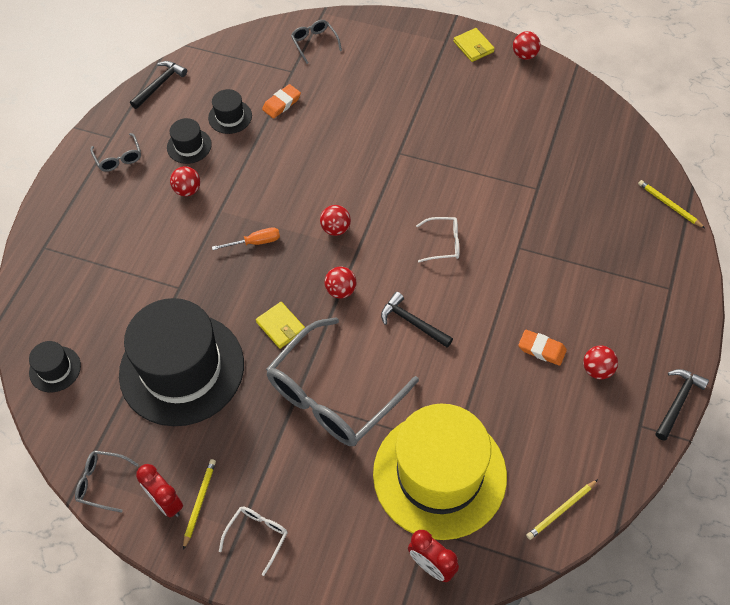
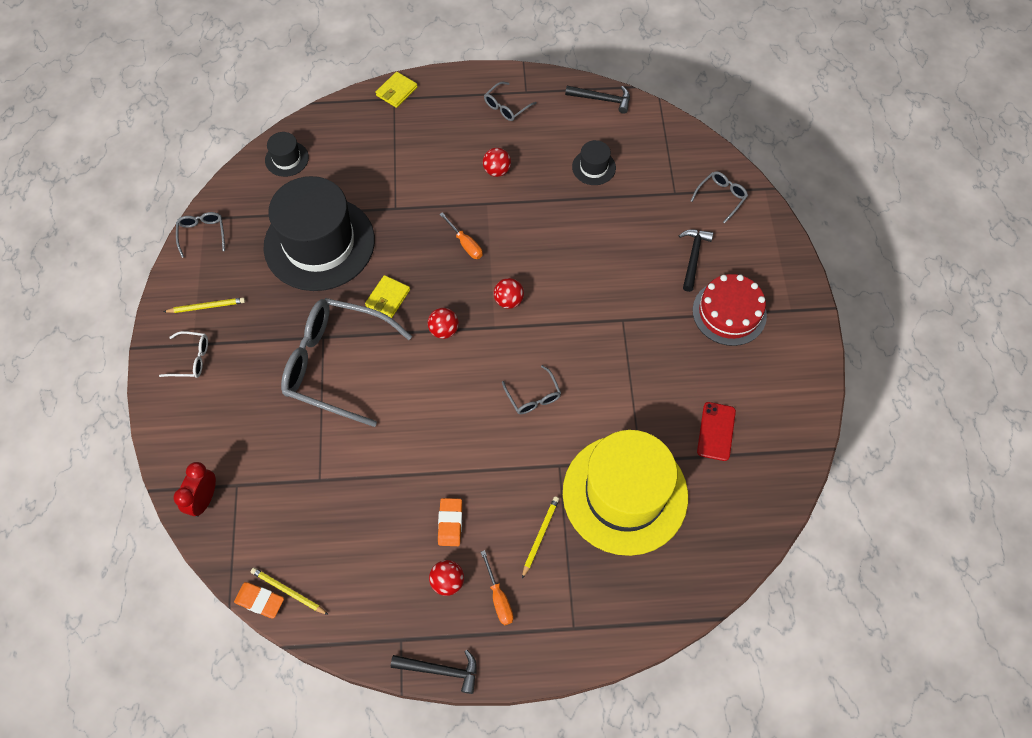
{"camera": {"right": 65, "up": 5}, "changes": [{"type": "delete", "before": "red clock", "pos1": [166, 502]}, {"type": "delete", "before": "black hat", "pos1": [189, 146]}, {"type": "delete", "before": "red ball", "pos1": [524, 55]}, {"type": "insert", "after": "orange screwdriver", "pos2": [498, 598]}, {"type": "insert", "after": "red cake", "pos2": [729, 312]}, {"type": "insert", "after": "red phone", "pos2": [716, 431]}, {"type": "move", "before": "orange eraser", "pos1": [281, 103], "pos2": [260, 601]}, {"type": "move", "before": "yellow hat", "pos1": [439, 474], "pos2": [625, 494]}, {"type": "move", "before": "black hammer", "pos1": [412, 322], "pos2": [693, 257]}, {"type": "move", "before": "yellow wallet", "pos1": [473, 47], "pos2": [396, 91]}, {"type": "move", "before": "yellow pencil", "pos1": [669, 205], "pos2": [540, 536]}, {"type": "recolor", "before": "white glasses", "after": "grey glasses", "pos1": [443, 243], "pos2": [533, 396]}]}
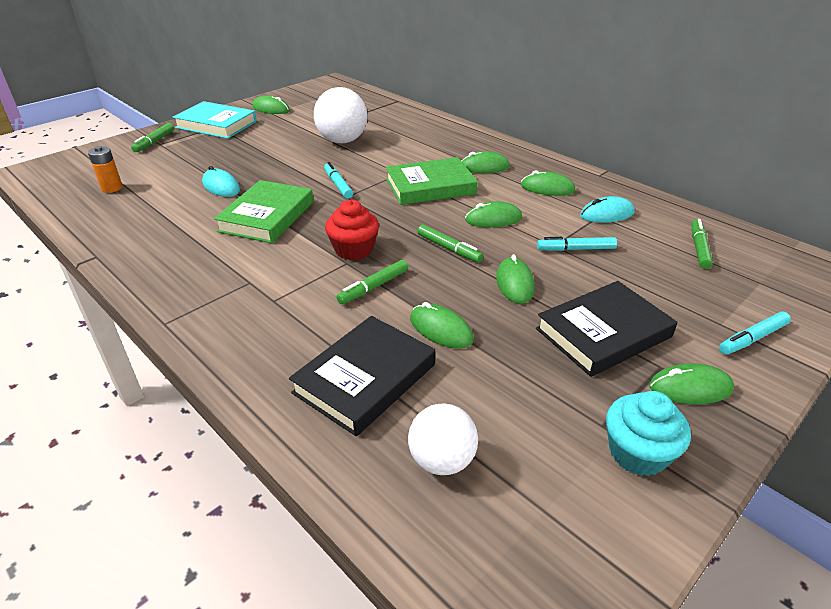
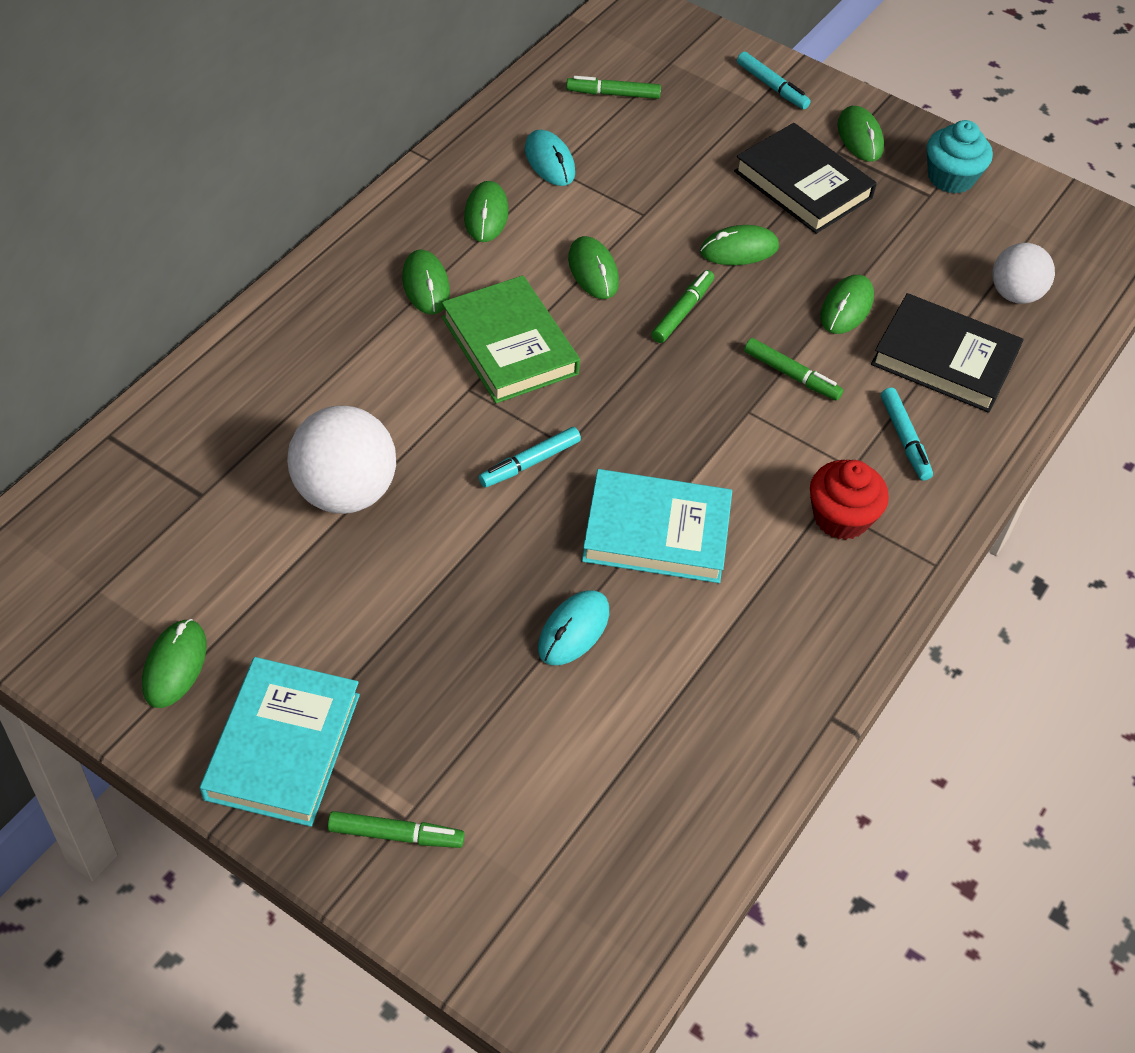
{"camera": {"right": -105, "up": 15}, "changes": [{"type": "delete", "before": "orange battery", "pos1": [112, 188]}, {"type": "move", "before": "red cupcake", "pos1": [353, 249], "pos2": [841, 517]}, {"type": "move", "before": "turquoise marker", "pos1": [576, 249], "pos2": [904, 439]}, {"type": "recolor", "before": "green book", "after": "turquoise book", "pos1": [267, 216], "pos2": [656, 532]}]}
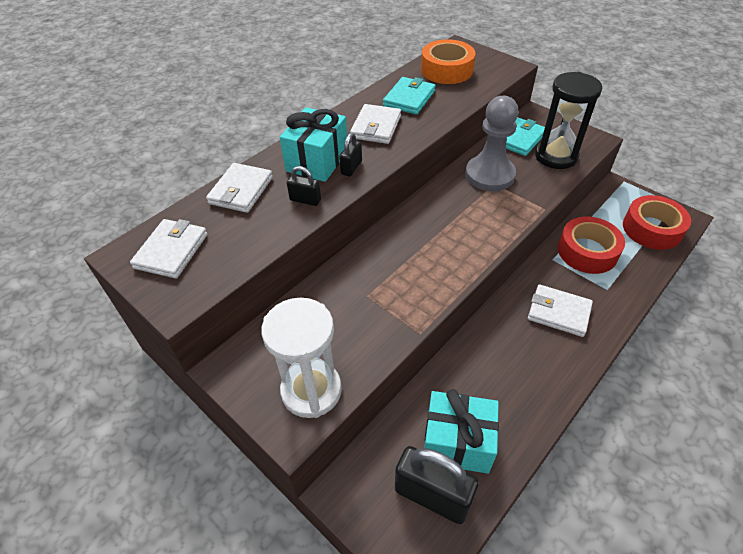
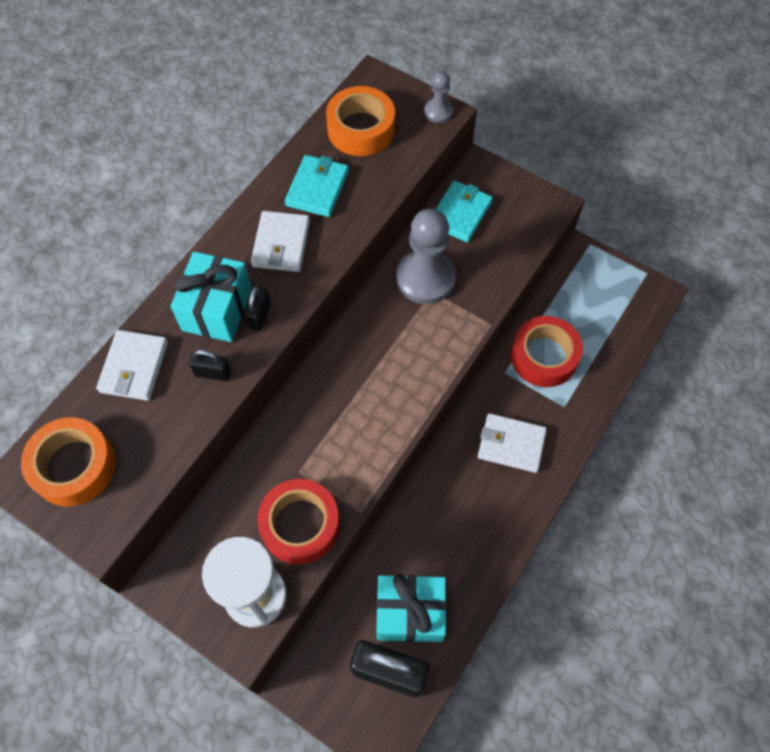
{"camera": {"right": -10, "up": 15}, "changes": [{"type": "delete", "before": "black hourglass", "pos1": [556, 156]}, {"type": "insert", "after": "grey pawn", "pos2": [438, 111]}, {"type": "move", "before": "red tape", "pos1": [652, 229], "pos2": [300, 525]}, {"type": "replace", "before": "white wallet", "after": "orange tape", "pos1": [171, 251], "pos2": [74, 466]}]}
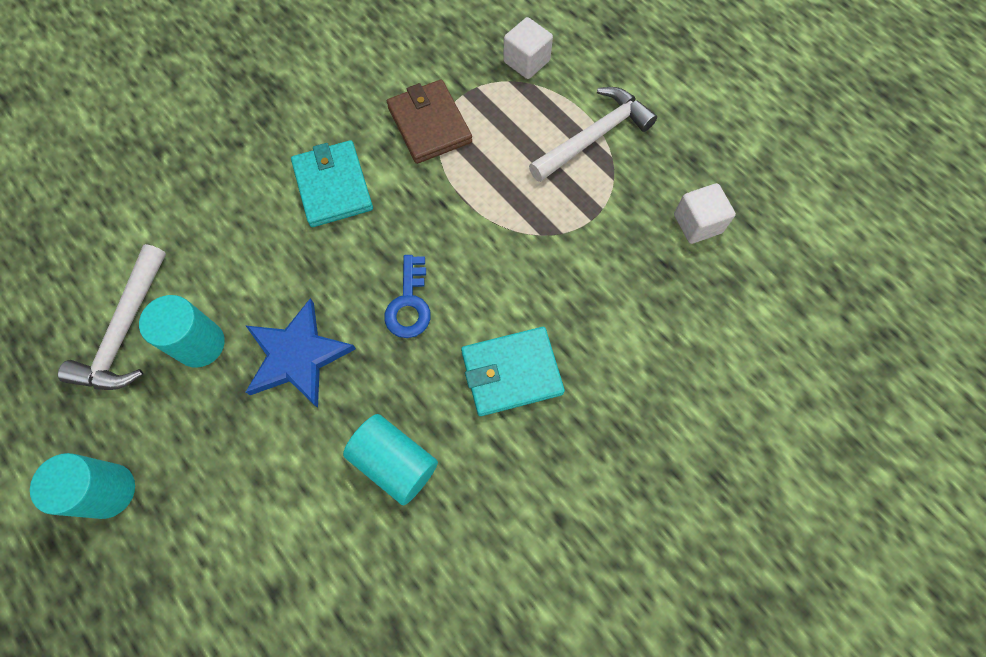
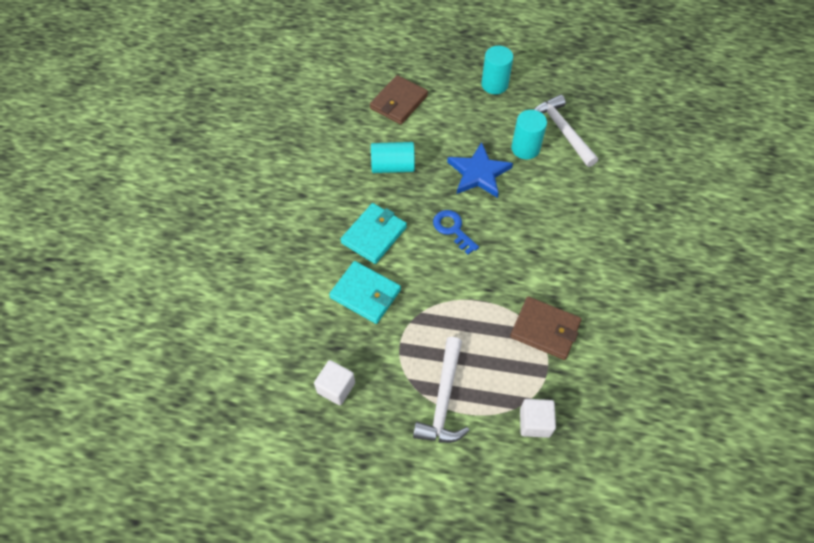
{"camera": {"right": 140, "up": -10}, "changes": [{"type": "insert", "after": "brown wallet", "pos2": [399, 102]}, {"type": "move", "before": "turquoise wallet", "pos1": [333, 186], "pos2": [365, 294]}]}
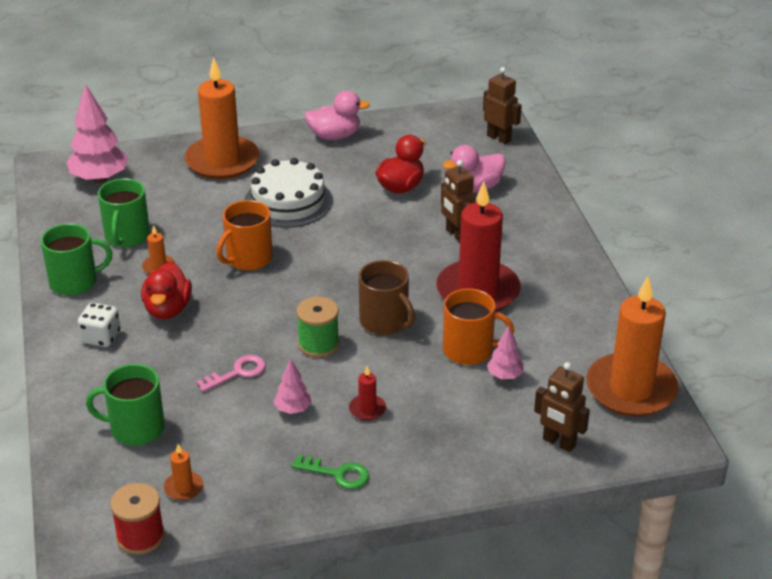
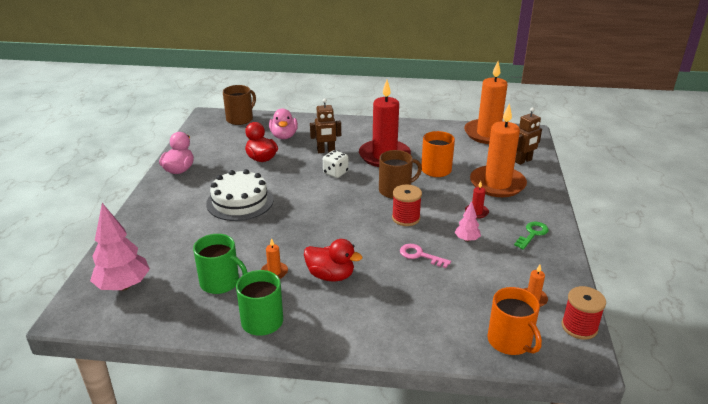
{"camera": {"right": -70, "up": -5}, "changes": [{"type": "delete", "before": "green mug", "pos1": [136, 428]}, {"type": "delete", "before": "pink tree", "pos1": [505, 376]}, {"type": "move", "before": "white dice", "pos1": [101, 337], "pos2": [335, 173]}, {"type": "move", "before": "orange candle", "pos1": [222, 161], "pos2": [497, 184]}, {"type": "move", "before": "orange mug", "pos1": [248, 258], "pos2": [510, 341]}, {"type": "replace", "before": "brown robot", "after": "brown mug", "pos1": [499, 138], "pos2": [240, 119]}, {"type": "recolor", "before": "green spool", "after": "red spool", "pos1": [318, 344], "pos2": [406, 218]}, {"type": "rotate", "before": "pink key", "pos1": [237, 372], "pos2": [420, 255], "turn": -45}]}
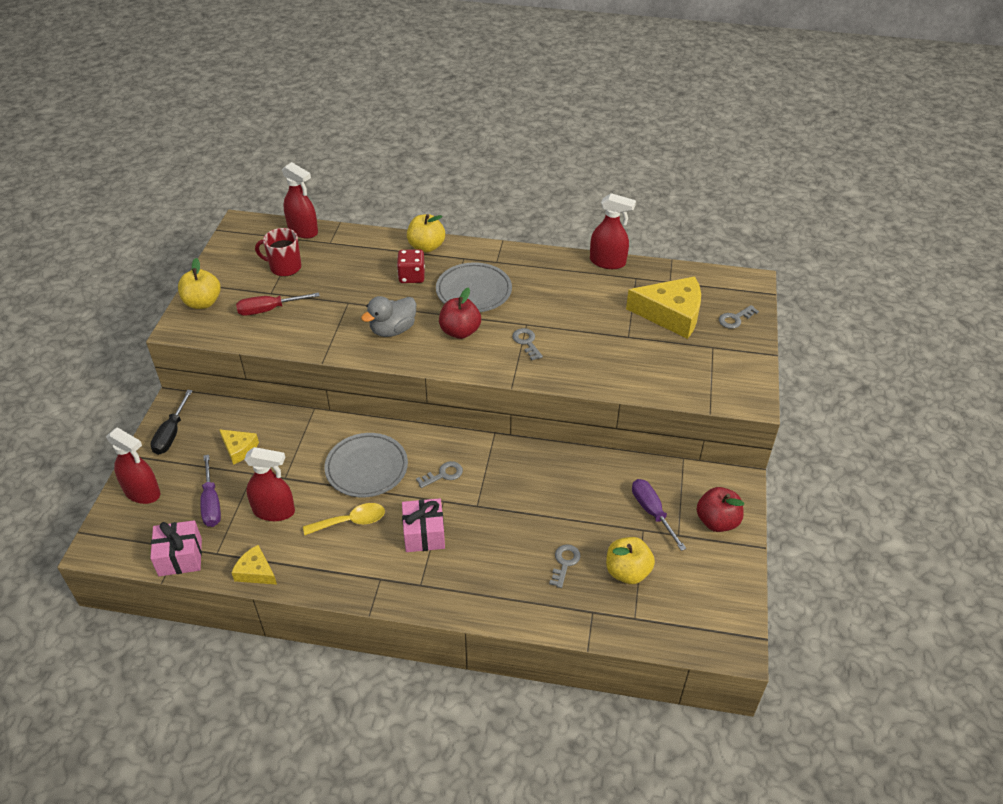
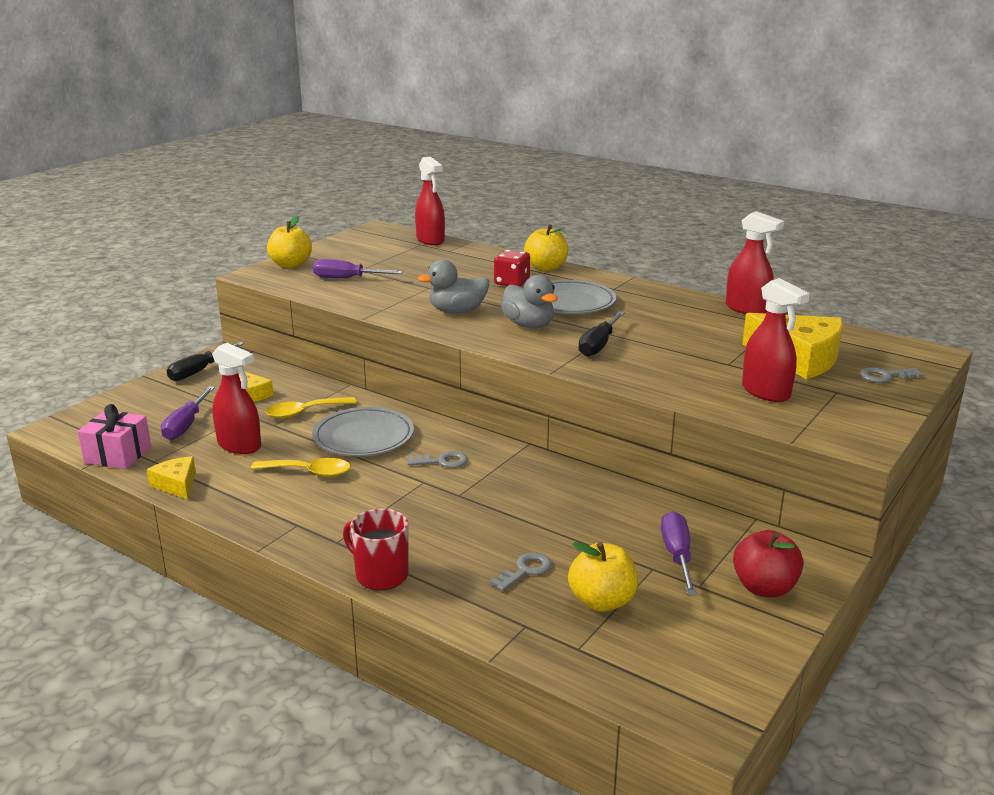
{"camera": {"right": 25, "up": -20}, "changes": [{"type": "delete", "before": "pink gift", "pos1": [424, 534]}, {"type": "insert", "after": "yellow spoon", "pos2": [304, 412]}, {"type": "move", "before": "red spray bottle", "pos1": [142, 492], "pos2": [766, 392]}, {"type": "move", "before": "red mug", "pos1": [284, 267], "pos2": [380, 575]}, {"type": "replace", "before": "red apple", "after": "grey duck", "pos1": [460, 331], "pos2": [529, 325]}, {"type": "replace", "before": "grey key", "after": "black screwdriver", "pos1": [526, 342], "pos2": [598, 345]}, {"type": "recolor", "before": "red screwdriver", "after": "purple screwdriver", "pos1": [268, 310], "pos2": [346, 278]}]}
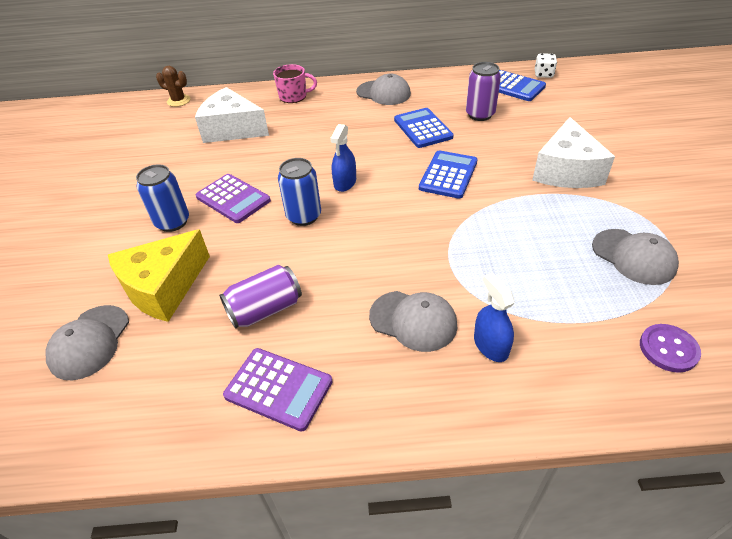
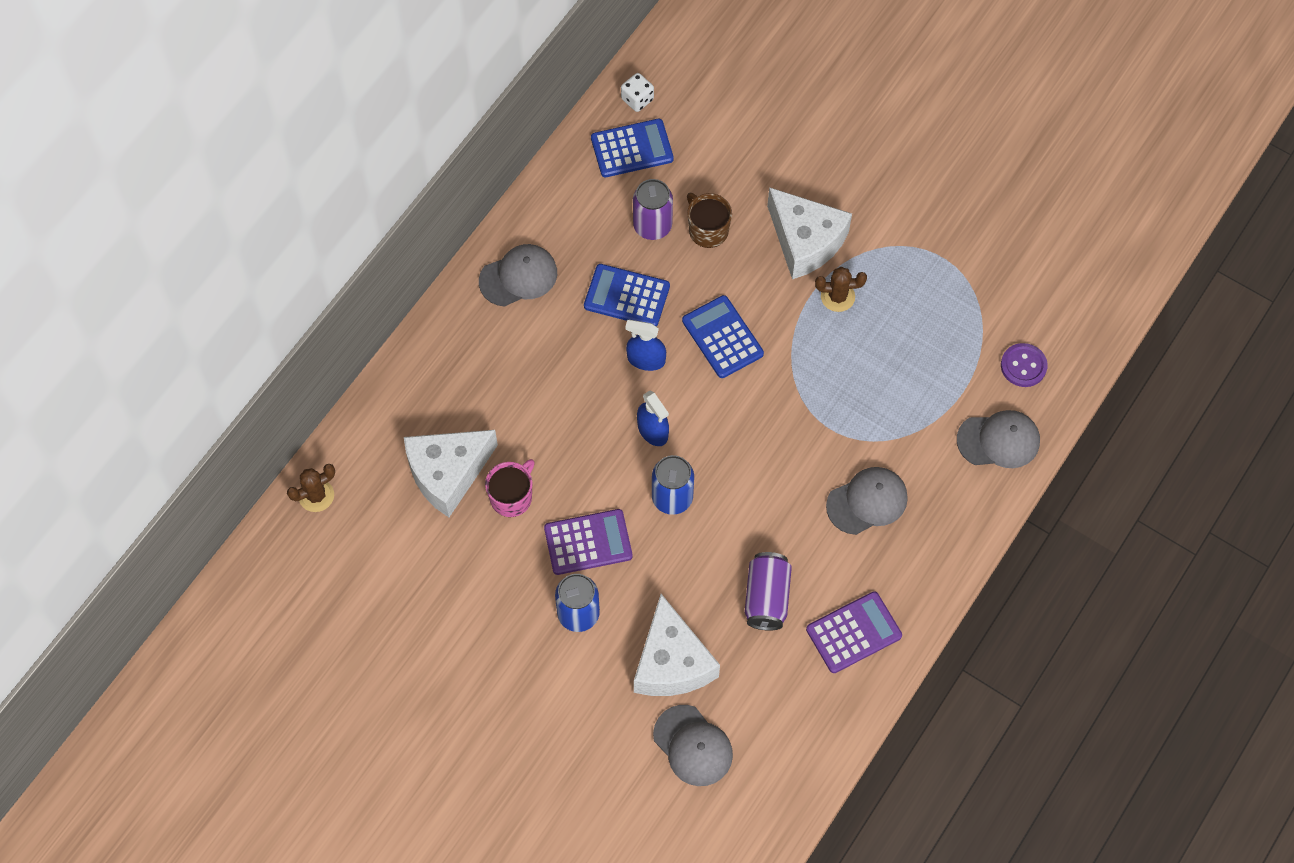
{"camera": {"right": -55, "up": 20}, "changes": [{"type": "insert", "after": "brown mug", "pos2": [707, 230]}, {"type": "insert", "after": "brown cactus", "pos2": [837, 297]}, {"type": "move", "before": "pink mug", "pos1": [294, 96], "pos2": [512, 497]}, {"type": "move", "before": "blue spray bottle", "pos1": [490, 345], "pos2": [646, 359]}, {"type": "move", "before": "grey cap", "pos1": [633, 256], "pos2": [998, 440]}, {"type": "recolor", "before": "yellow cheese", "after": "white cheese", "pos1": [163, 287], "pos2": [671, 662]}]}
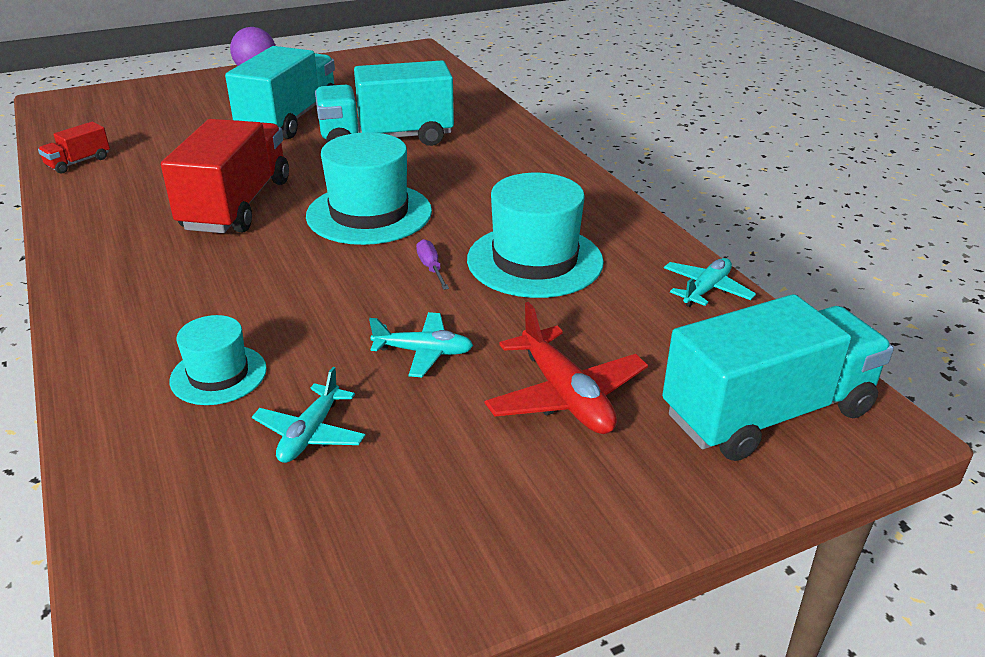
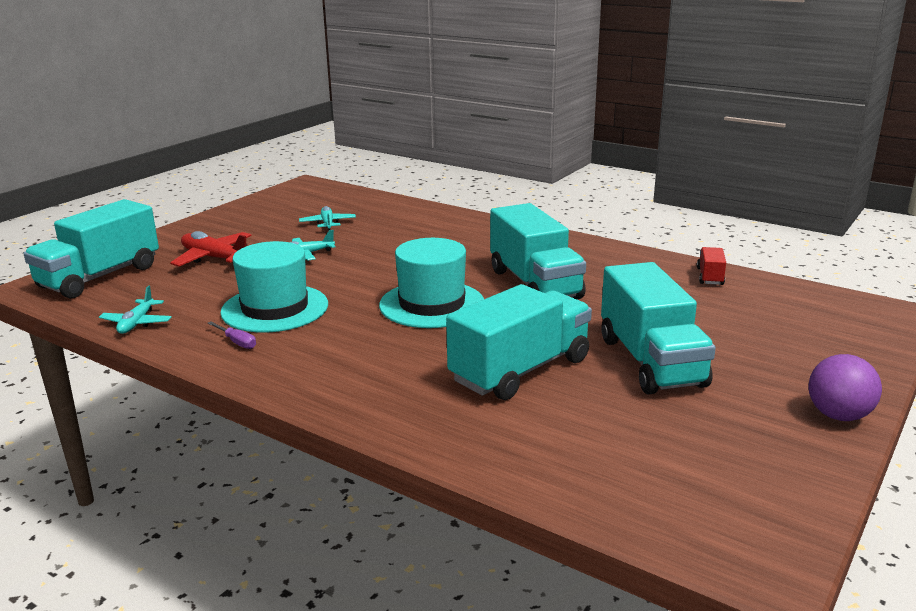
{"camera": {"right": 150, "up": -10}, "changes": [{"type": "delete", "before": "turquoise hat", "pos1": [218, 375]}, {"type": "move", "before": "purple screwdriver", "pos1": [431, 268], "pos2": [237, 342]}, {"type": "recolor", "before": "red truck", "after": "turquoise truck", "pos1": [236, 205], "pos2": [535, 284]}]}
